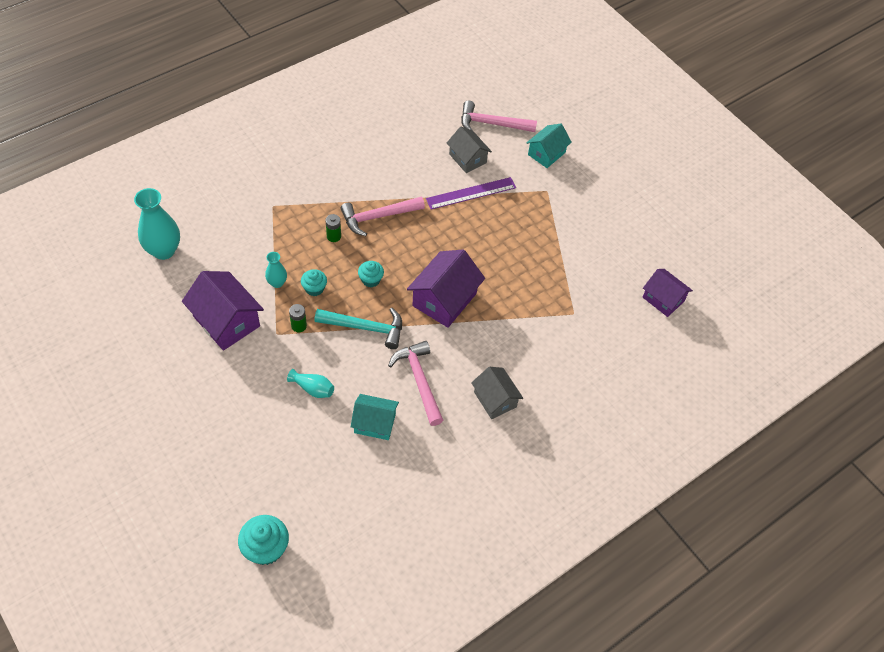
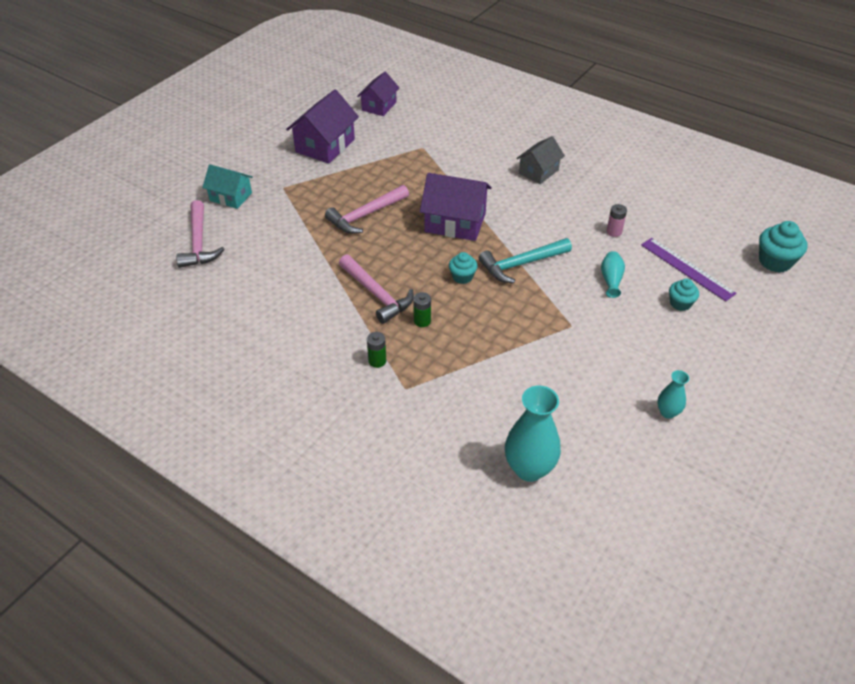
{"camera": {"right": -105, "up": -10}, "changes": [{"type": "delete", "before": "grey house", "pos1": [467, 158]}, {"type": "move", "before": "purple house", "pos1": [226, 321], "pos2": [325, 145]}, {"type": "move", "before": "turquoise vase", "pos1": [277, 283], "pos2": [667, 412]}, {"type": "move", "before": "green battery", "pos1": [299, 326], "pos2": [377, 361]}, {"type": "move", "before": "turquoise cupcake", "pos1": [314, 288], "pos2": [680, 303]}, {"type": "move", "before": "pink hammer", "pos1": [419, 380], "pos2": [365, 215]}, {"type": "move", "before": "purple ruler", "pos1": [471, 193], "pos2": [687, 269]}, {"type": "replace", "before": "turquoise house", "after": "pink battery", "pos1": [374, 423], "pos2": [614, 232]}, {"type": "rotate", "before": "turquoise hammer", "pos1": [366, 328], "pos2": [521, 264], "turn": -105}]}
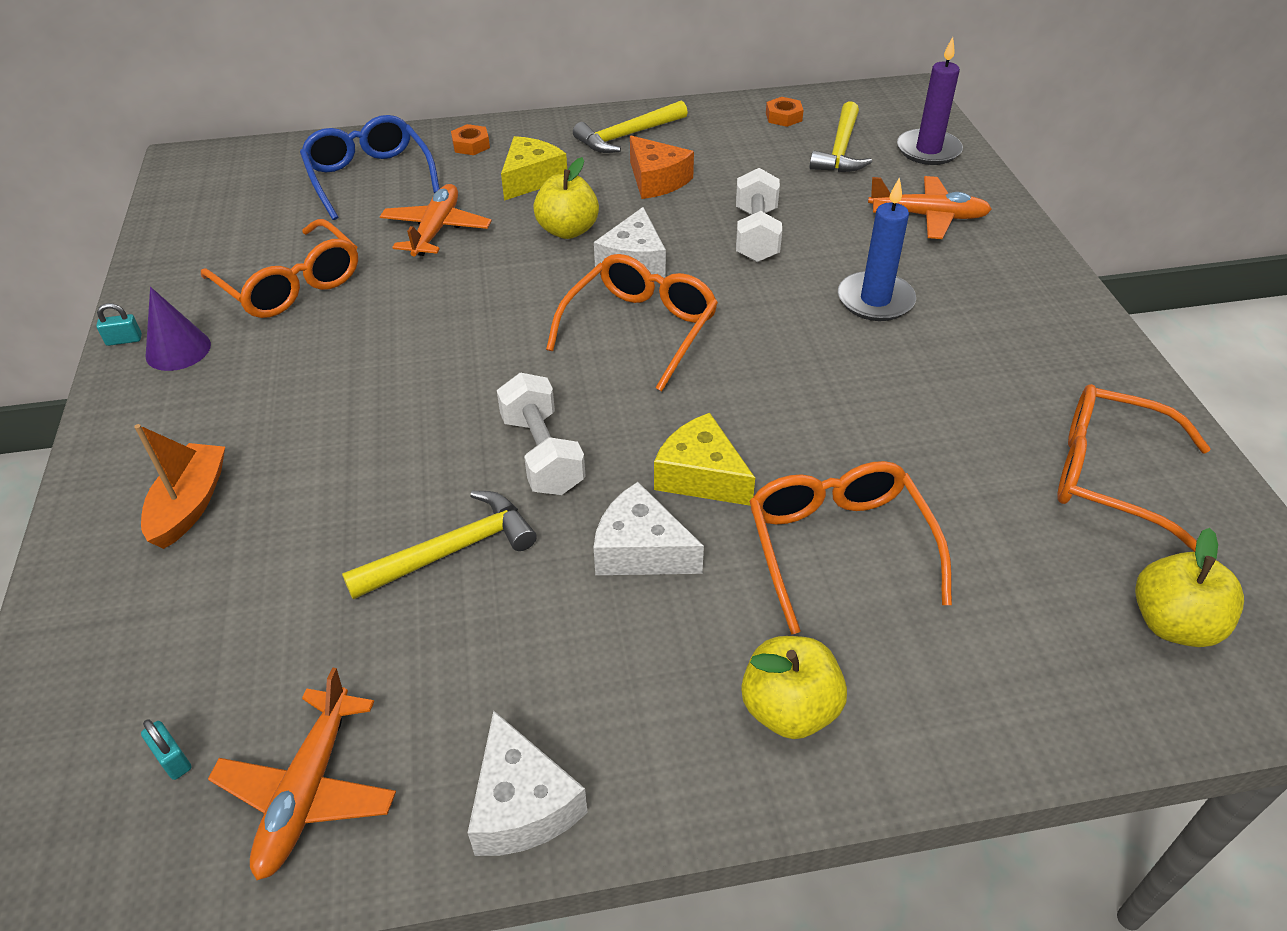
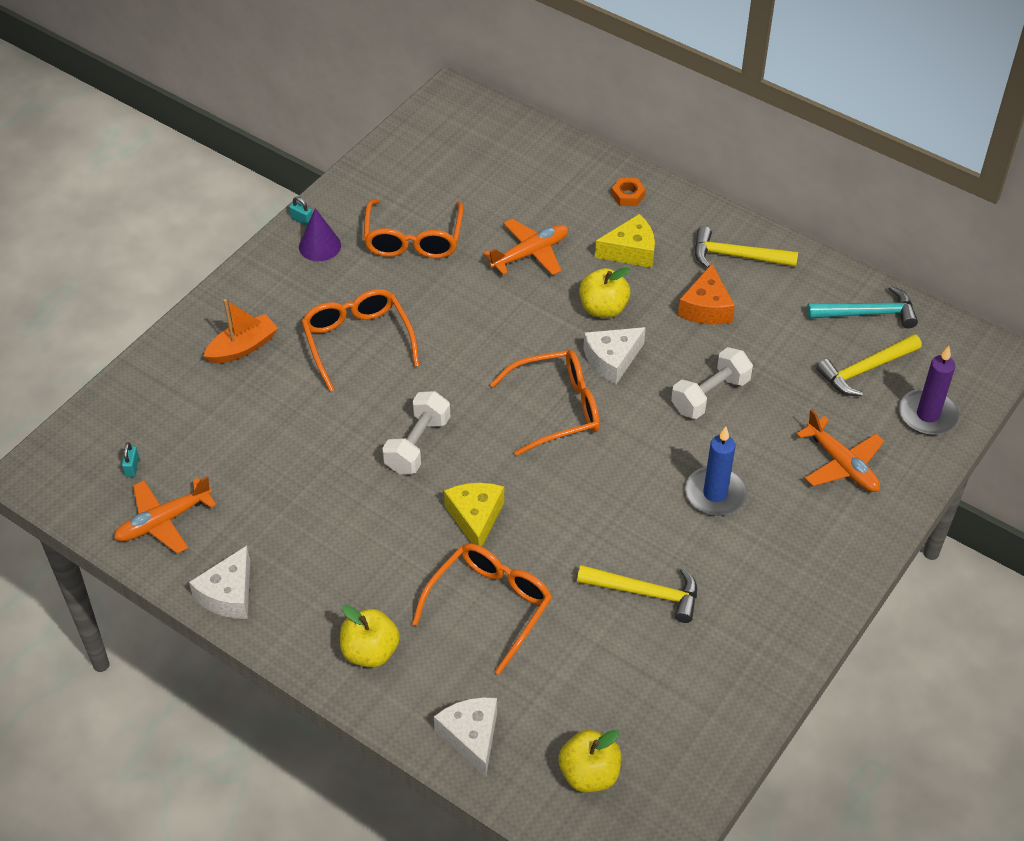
{"camera": {"right": 45, "up": 5}, "changes": [{"type": "delete", "before": "blue glasses", "pos1": [369, 177]}, {"type": "move", "before": "yellow hammer", "pos1": [451, 550], "pos2": [645, 593]}, {"type": "move", "before": "white cheese", "pos1": [641, 550], "pos2": [471, 737]}, {"type": "move", "before": "orange glasses", "pos1": [1109, 476], "pos2": [357, 341]}, {"type": "replace", "before": "orange nut", "after": "turquoise hammer", "pos1": [783, 117], "pos2": [867, 313]}]}
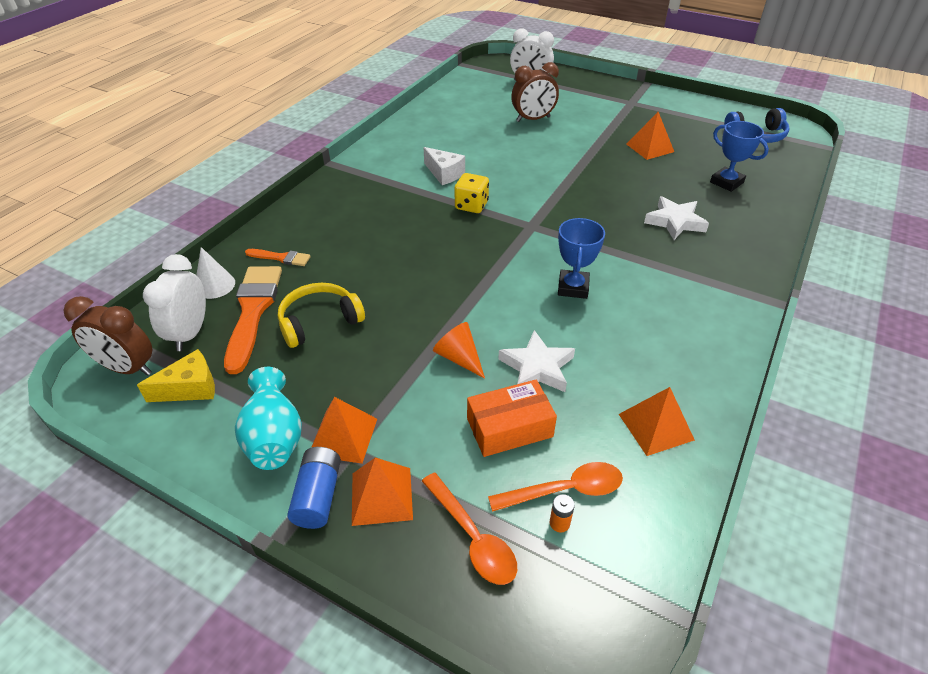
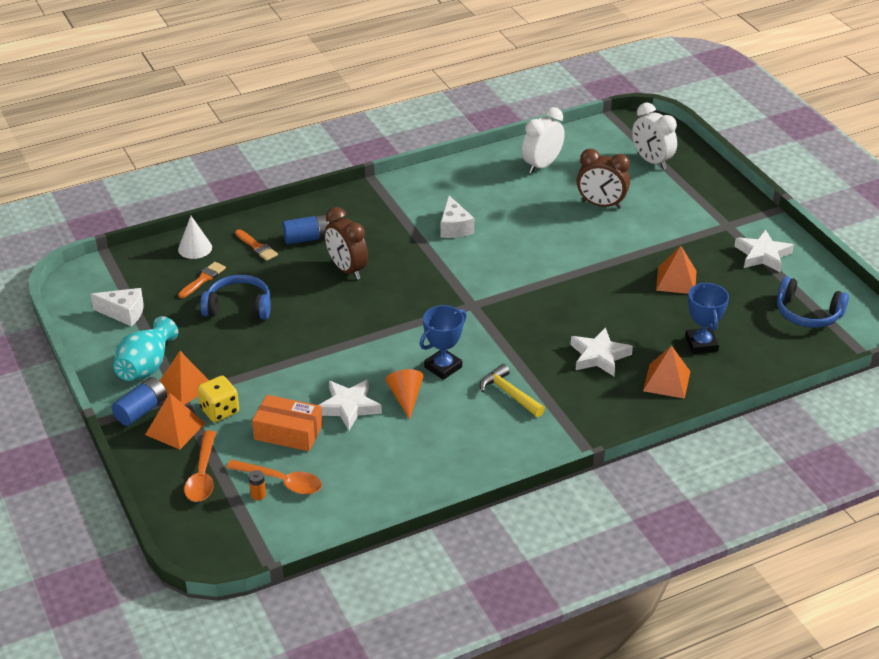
{"camera": {"right": 35, "up": -5}, "changes": [{"type": "insert", "after": "blue battery", "pos2": [307, 238]}, {"type": "insert", "after": "yellow hammer", "pos2": [509, 393]}, {"type": "insert", "after": "white star", "pos2": [762, 255]}, {"type": "move", "before": "brown clock", "pos1": [127, 368], "pos2": [347, 269]}, {"type": "move", "before": "white clock", "pos1": [190, 333], "pos2": [542, 165]}, {"type": "move", "before": "orange cone", "pos1": [459, 358], "pos2": [406, 398]}, {"type": "move", "before": "yellow dice", "pos1": [471, 205], "pos2": [219, 410]}, {"type": "move", "before": "orange pyramid", "pos1": [655, 427], "pos2": [666, 381]}, {"type": "recolor", "before": "yellow cheese", "after": "white cheese", "pos1": [190, 388], "pos2": [124, 313]}, {"type": "recolor", "before": "yellow headphones", "after": "blue headphones", "pos1": [319, 321], "pos2": [239, 307]}, {"type": "resize", "before": "orange brush", "pos1": [253, 311], "pos2": [203, 279], "scale": 0.5}]}
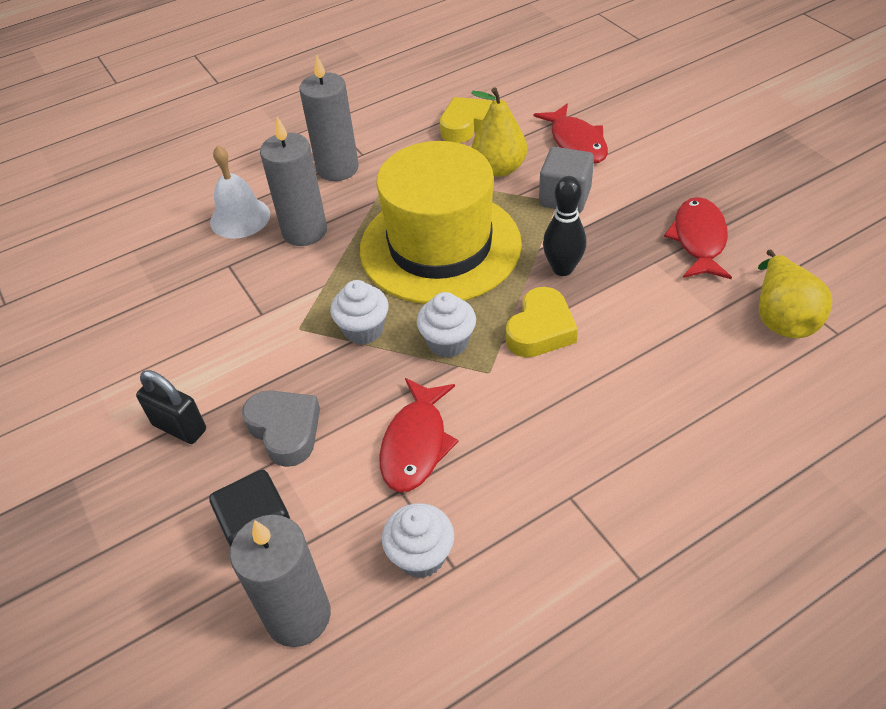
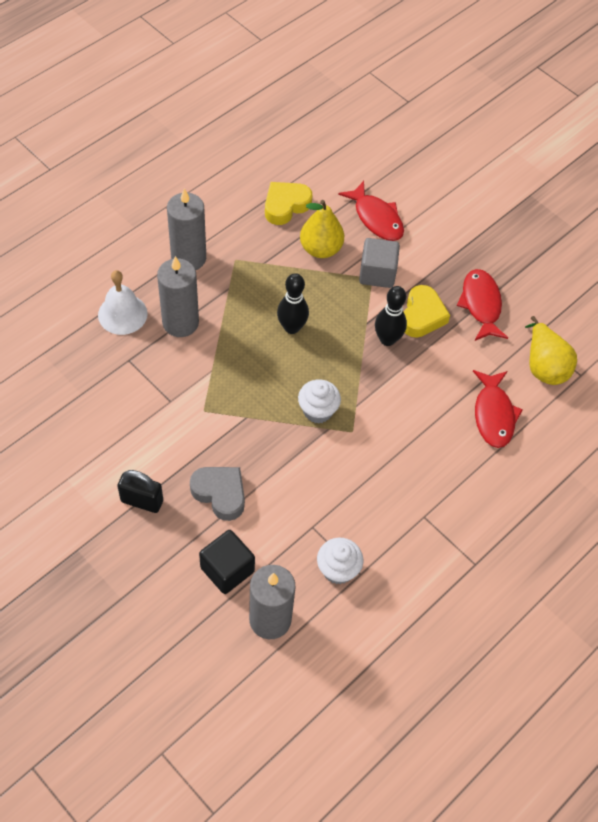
{"camera": {"right": -20, "up": 10}, "changes": [{"type": "delete", "before": "white cupcake", "pos1": [363, 330]}, {"type": "move", "before": "red fish", "pos1": [416, 444], "pos2": [493, 414]}, {"type": "move", "before": "yellow heart", "pos1": [540, 330], "pos2": [422, 316]}, {"type": "replace", "before": "yellow hat", "after": "black bowling pin", "pos1": [440, 246], "pos2": [291, 327]}]}
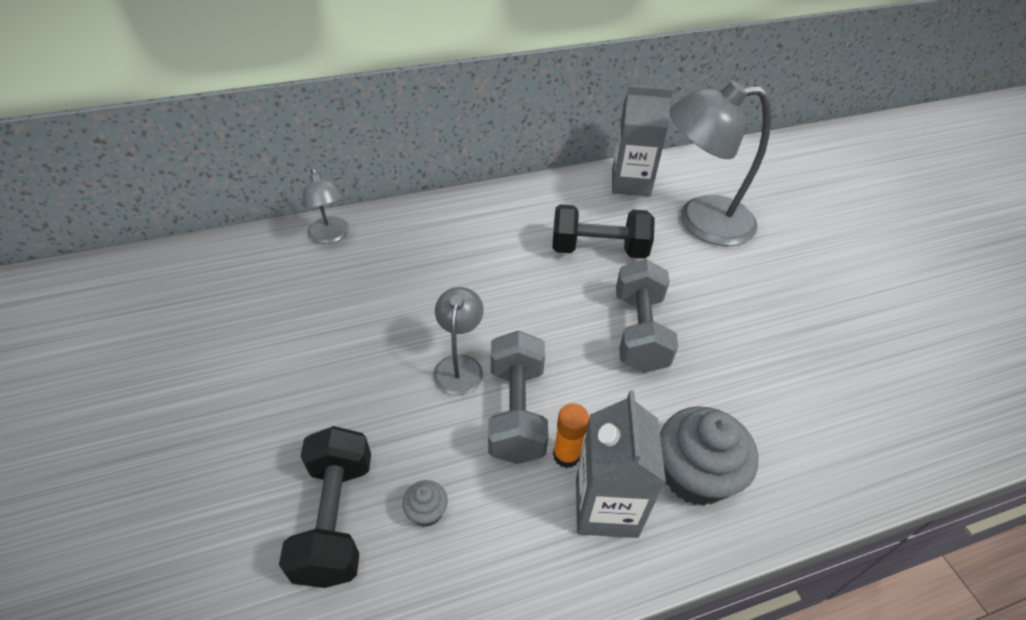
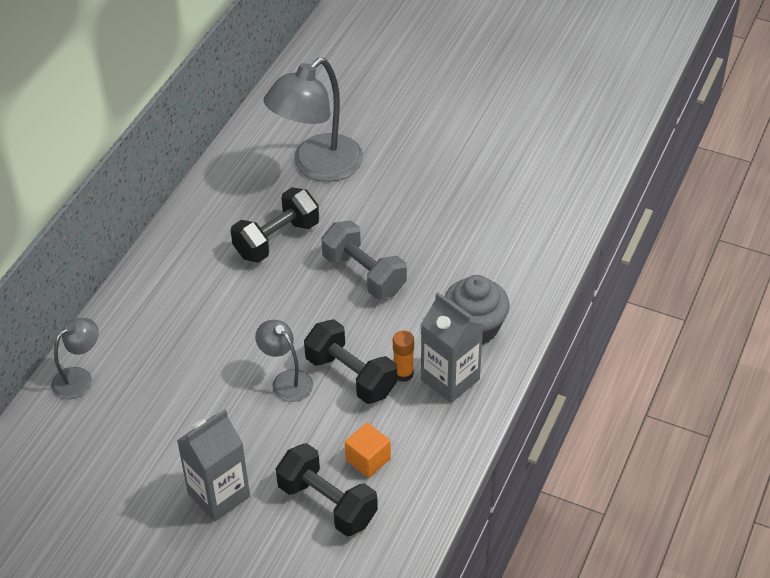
{"camera": {"right": -45, "up": 0}, "changes": [{"type": "move", "before": "grey carton", "pos1": [630, 183], "pos2": [219, 495]}, {"type": "replace", "before": "grey cupcake", "after": "orange cube", "pos1": [427, 511], "pos2": [368, 459]}, {"type": "recolor", "before": "grey dumbbell", "after": "black dumbbell", "pos1": [516, 412], "pos2": [351, 376]}, {"type": "rotate", "before": "grey lamp", "pos1": [331, 236], "pos2": [79, 378], "turn": -60}]}
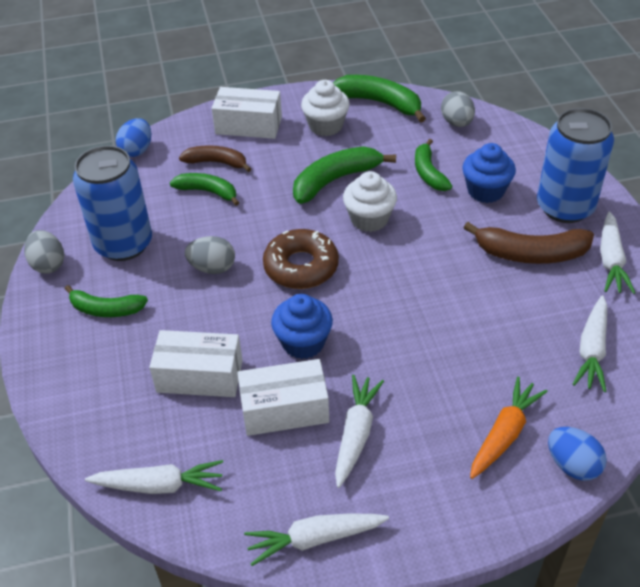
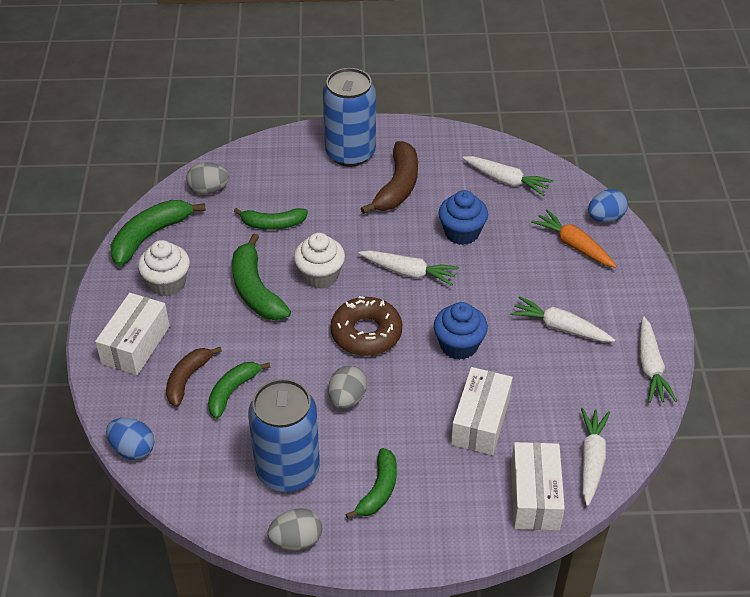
{"camera": {"right": -80, "up": 0}, "changes": [{"type": "move", "before": "white box", "pos1": [284, 409], "pos2": [535, 496]}, {"type": "move", "before": "blue cupcake", "pos1": [485, 191], "pos2": [461, 233]}, {"type": "move", "before": "white carrot", "pos1": [611, 260], "pos2": [409, 272]}]}
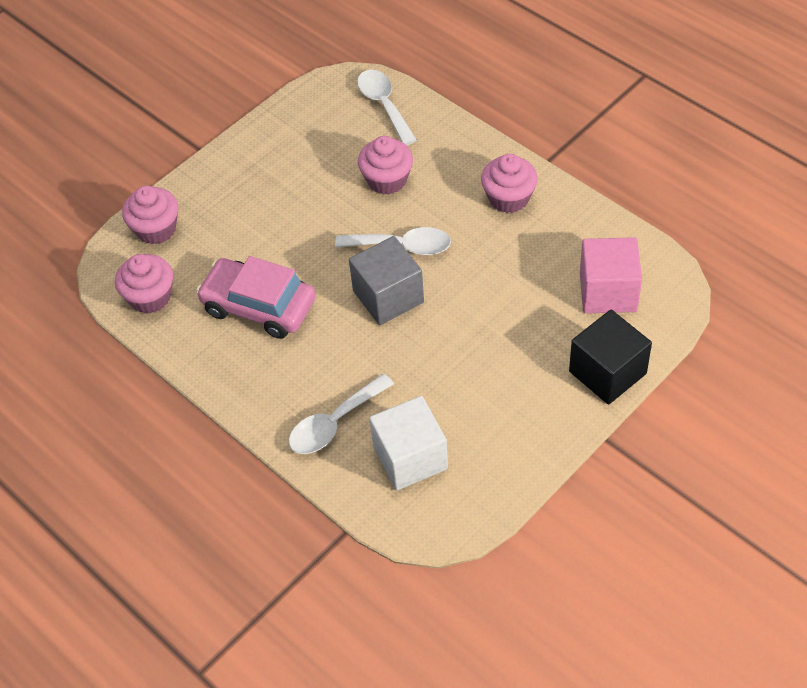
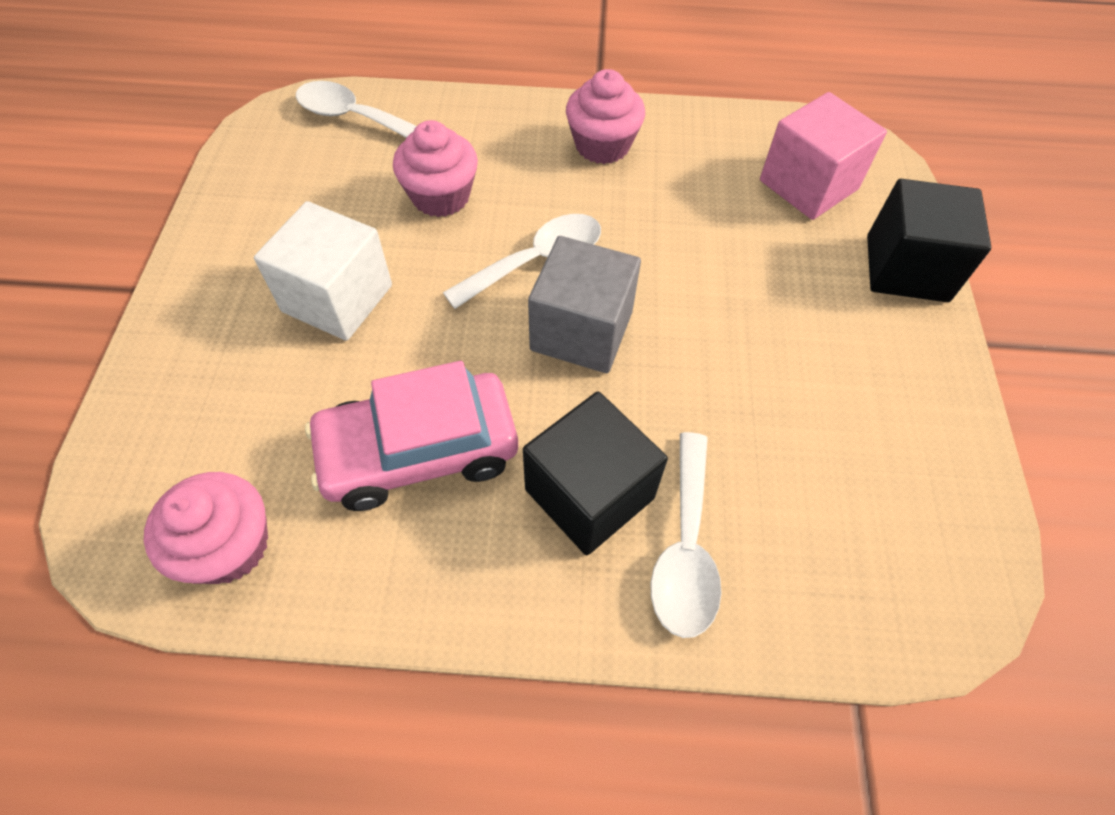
{"camera": {"right": -45, "up": 5}, "changes": [{"type": "delete", "before": "pink cupcake", "pos1": [156, 229]}, {"type": "insert", "after": "black cube", "pos2": [589, 494]}, {"type": "move", "before": "white cube", "pos1": [410, 458], "pos2": [337, 298]}]}
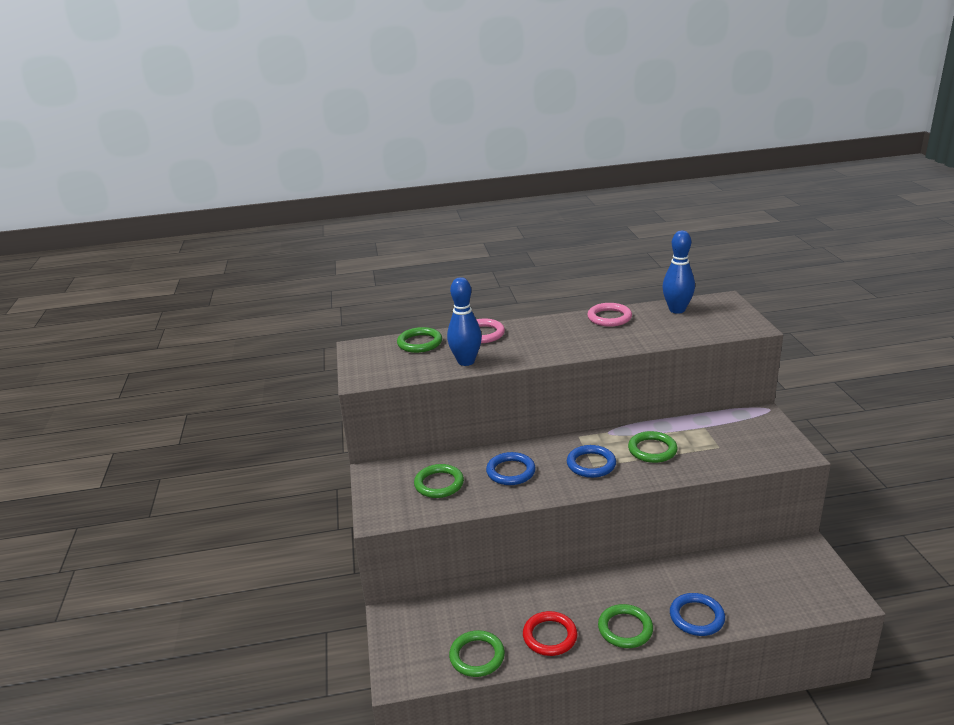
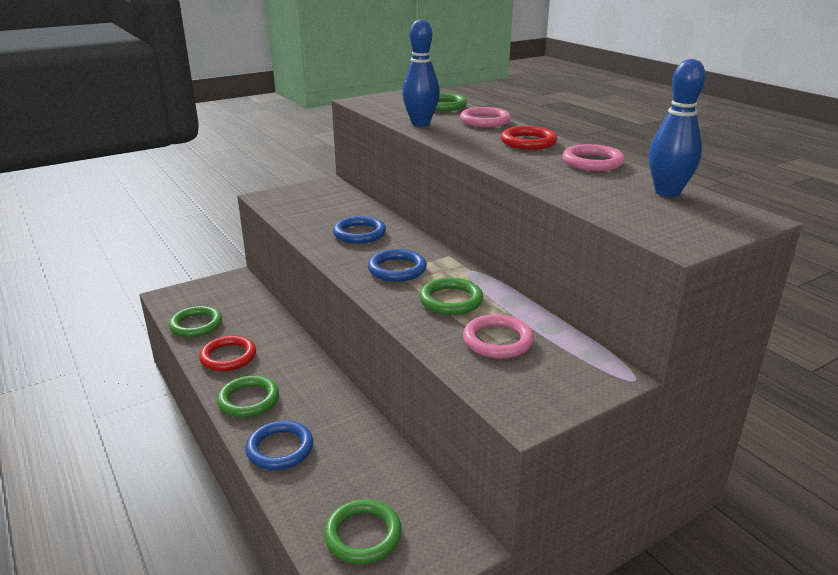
{"camera": {"right": 65, "up": 0}, "changes": [{"type": "insert", "after": "pink ring", "pos2": [497, 340]}, {"type": "insert", "after": "red ring", "pos2": [528, 142]}, {"type": "move", "before": "green ring", "pos1": [439, 484], "pos2": [363, 535]}]}
